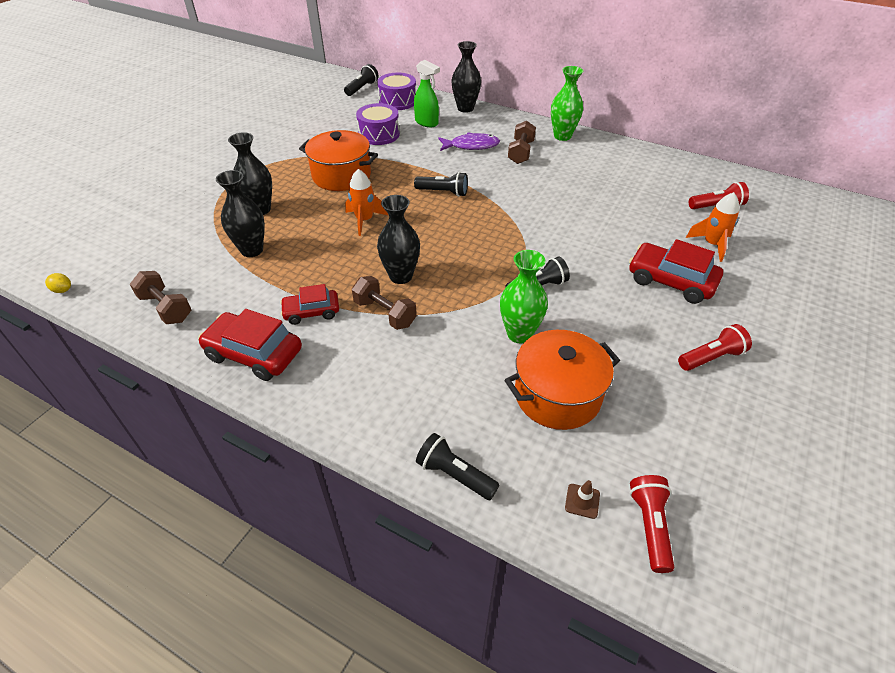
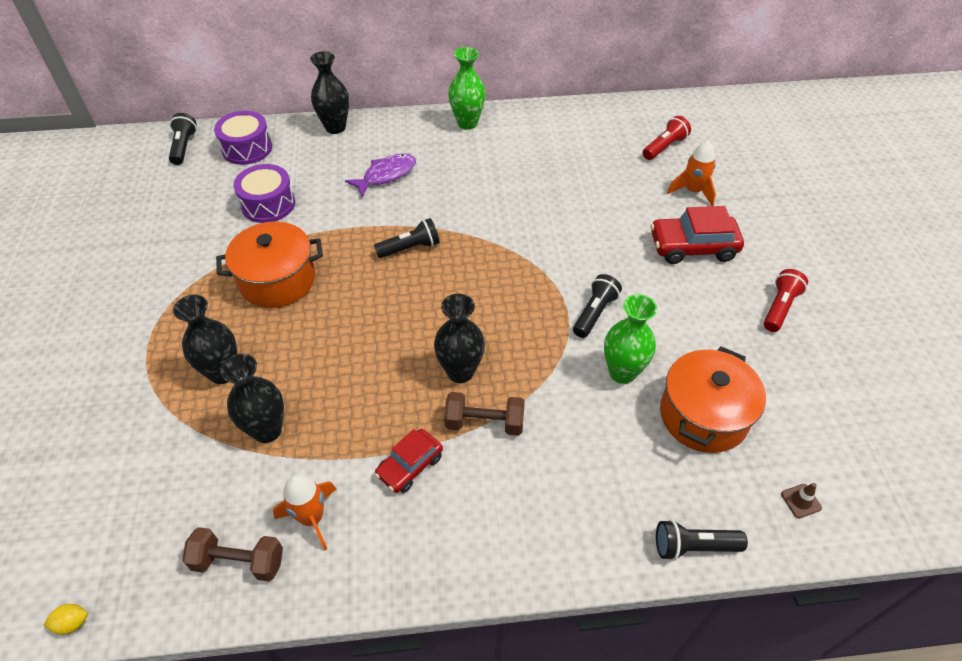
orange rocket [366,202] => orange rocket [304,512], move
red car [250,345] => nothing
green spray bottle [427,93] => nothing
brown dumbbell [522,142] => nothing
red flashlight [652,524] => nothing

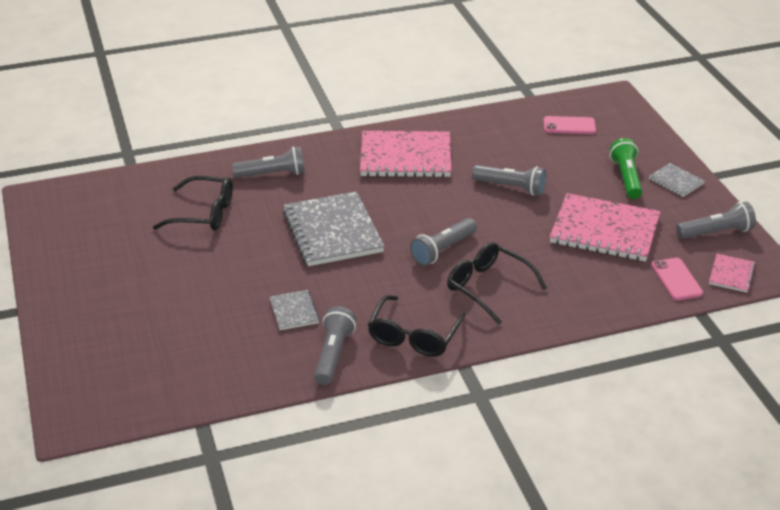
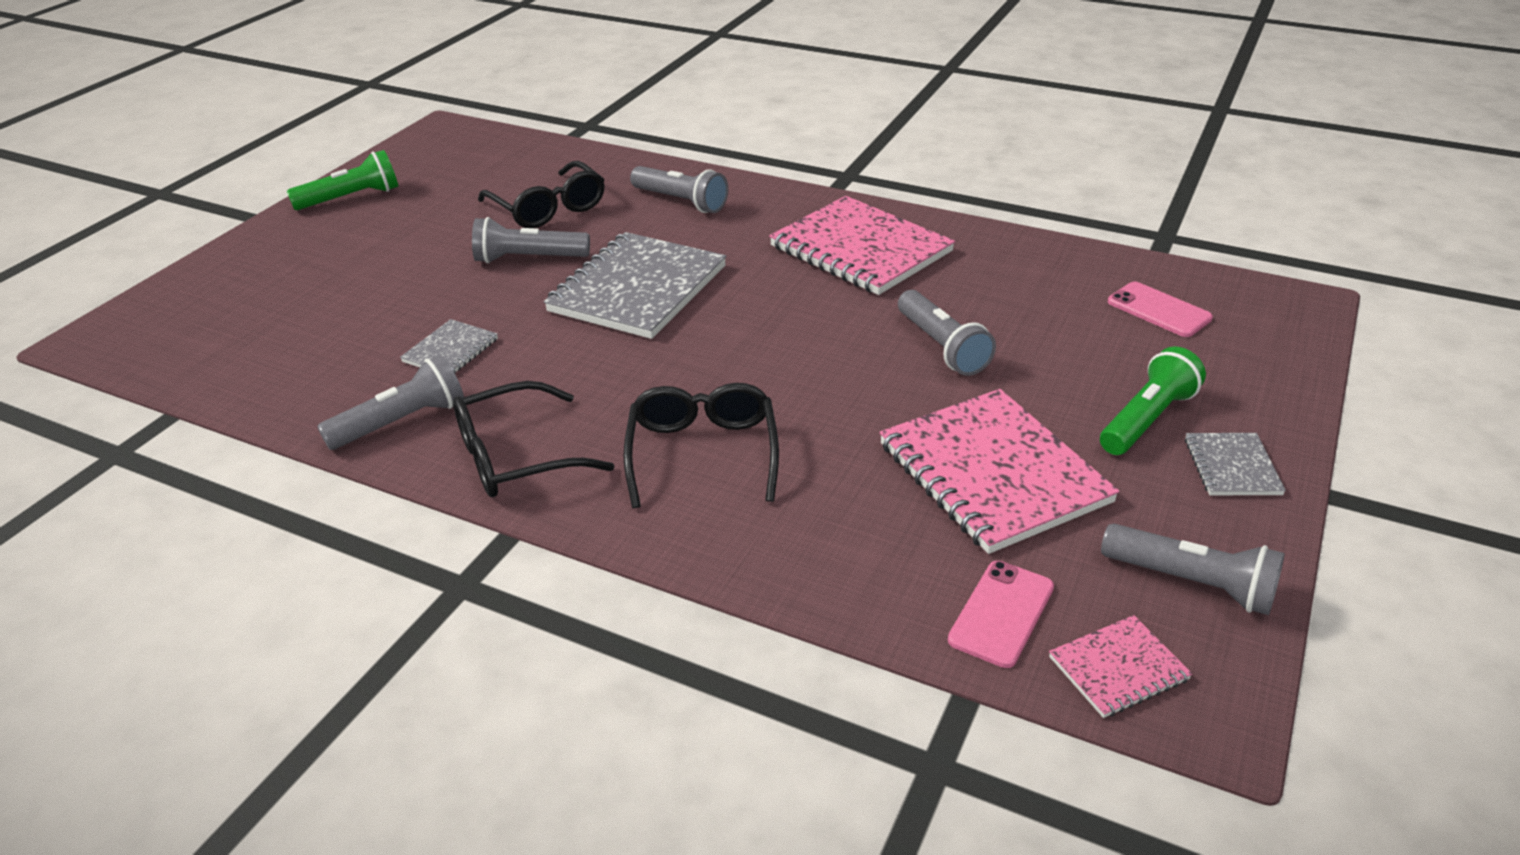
nothing => green flashlight [342,180]
grey flashlight [443,242] => grey flashlight [531,240], move

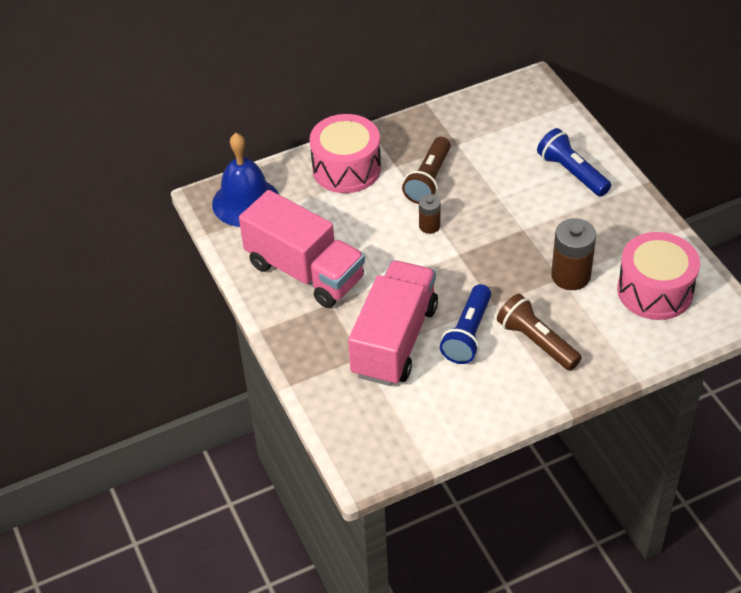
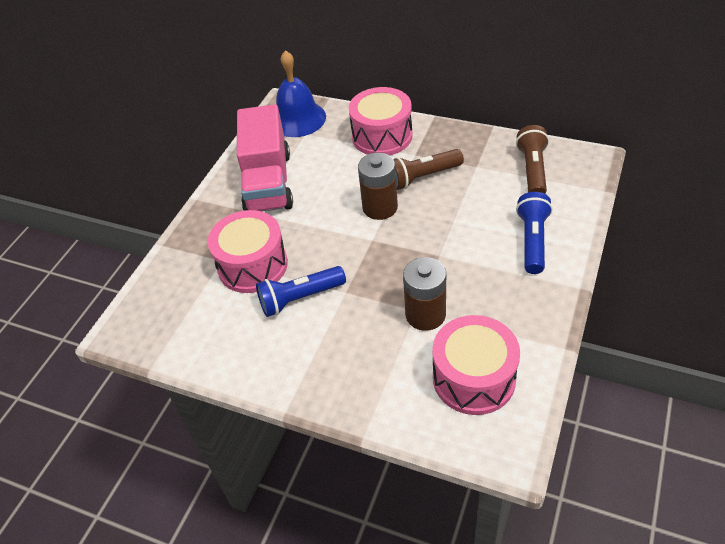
pink truck [393,323] => pink drum [247,251]
brown battery [430,214] => brown battery [378,186], x1.76
brown flashlight [539,332] => brown flashlight [532,159], move

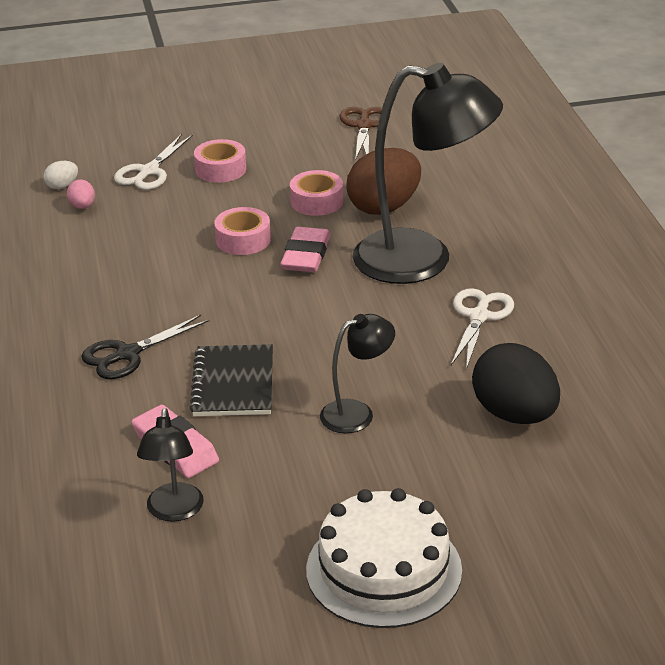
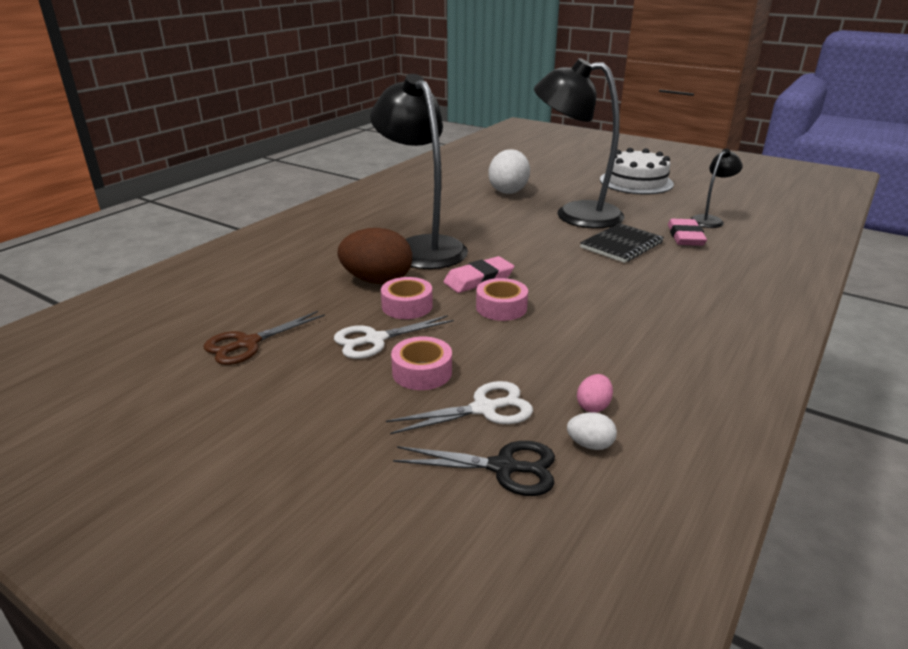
white scissors [482,329] => white scissors [394,337], move
black scissors [145,347] => black scissors [474,468], move
black egg [516,383] => white egg [509,171]
black lamp [357,373] => black lamp [579,143], x2.10

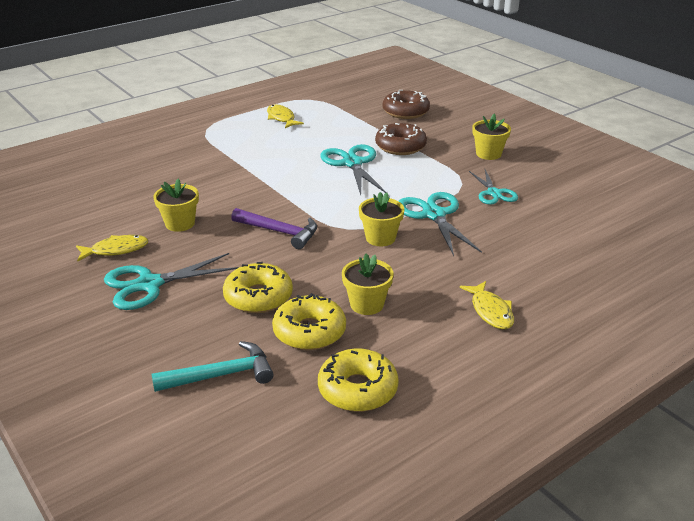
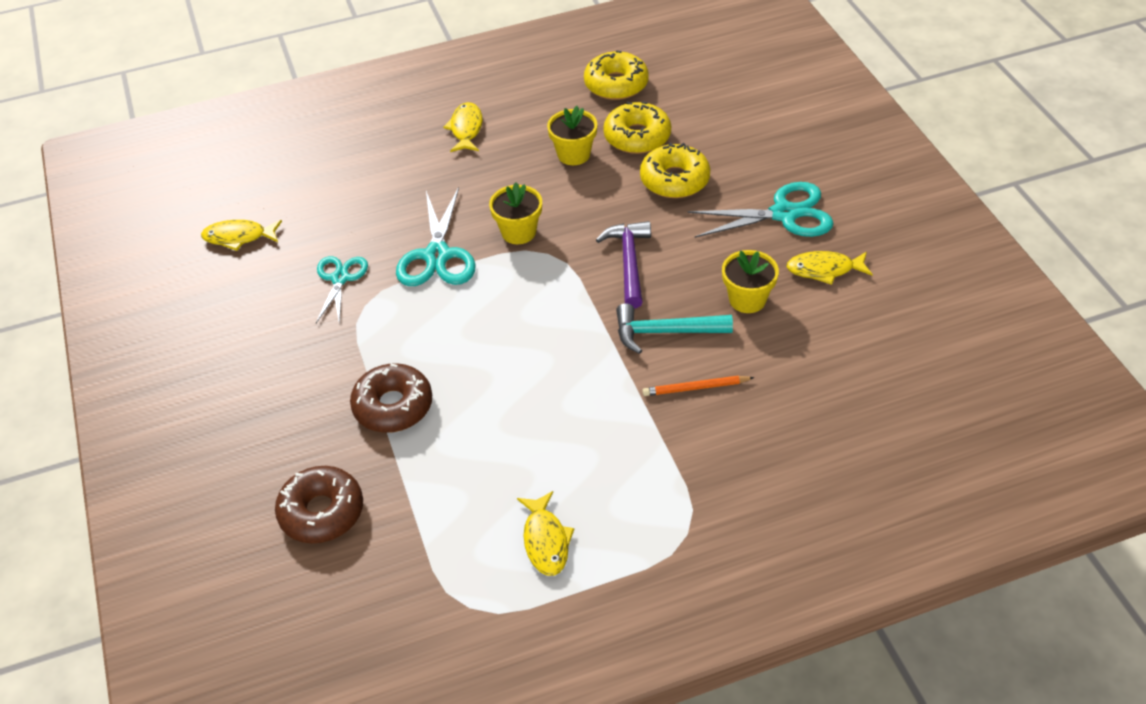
nothing => yellow fish [241,235]
purple hammer [274,228] => purple hammer [623,265], 45 degrees clockwise
turquoise hammer [212,366] => turquoise hammer [674,328], move
nothing => orange pencil [698,386]
turquoise scissors [353,169] => nothing
yellow flower pot [491,137] => nothing

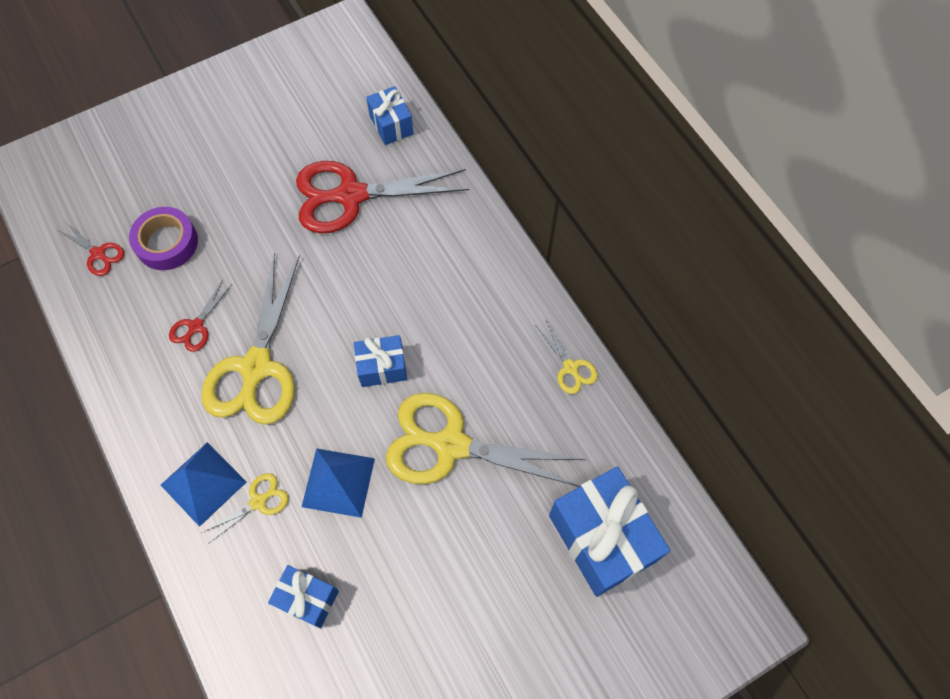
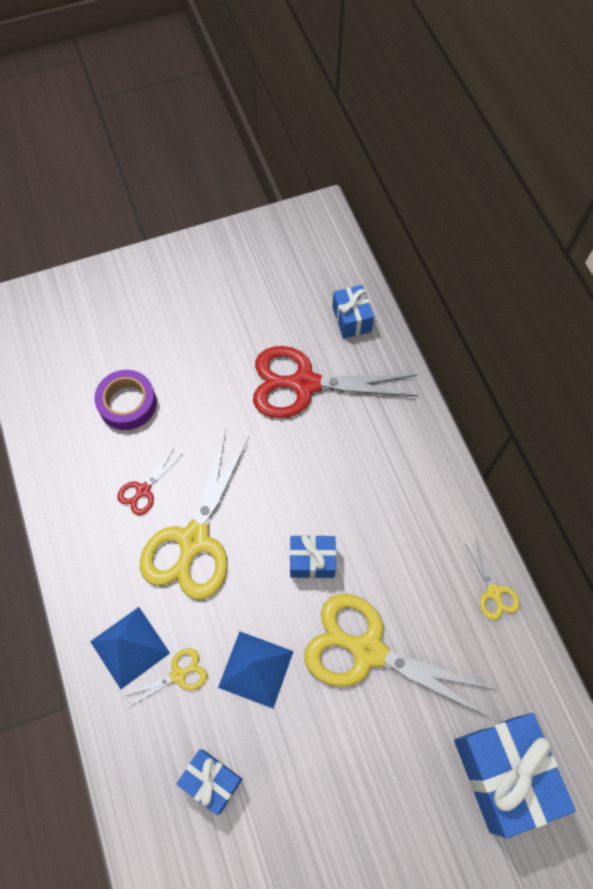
red scissors [90,249] => nothing

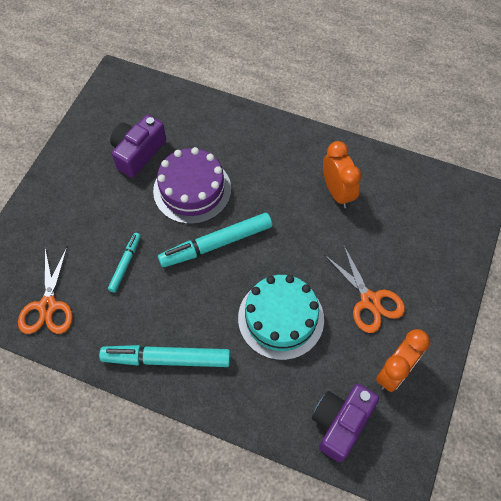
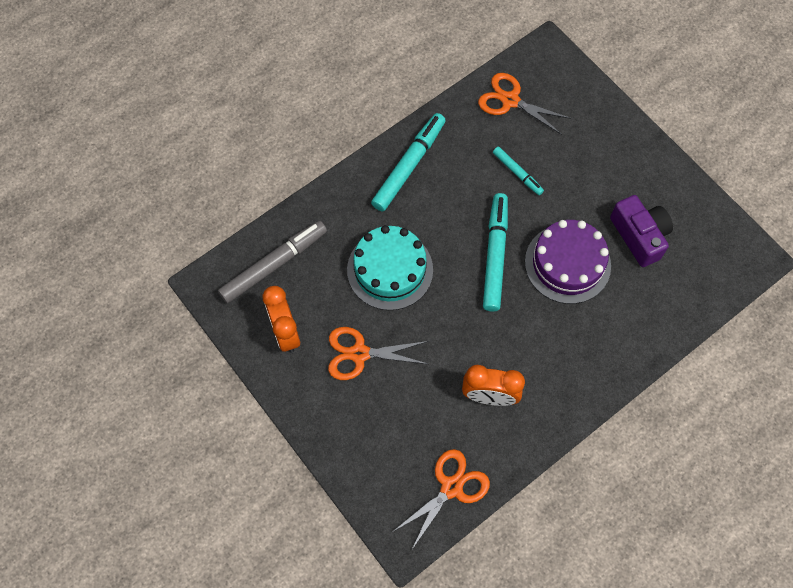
purple camera [345,423] => grey marker [272,262]
nothing => orange scissors [442,500]

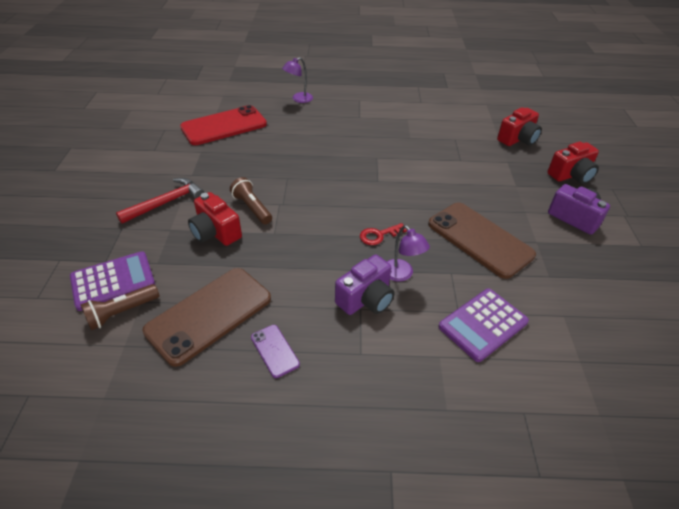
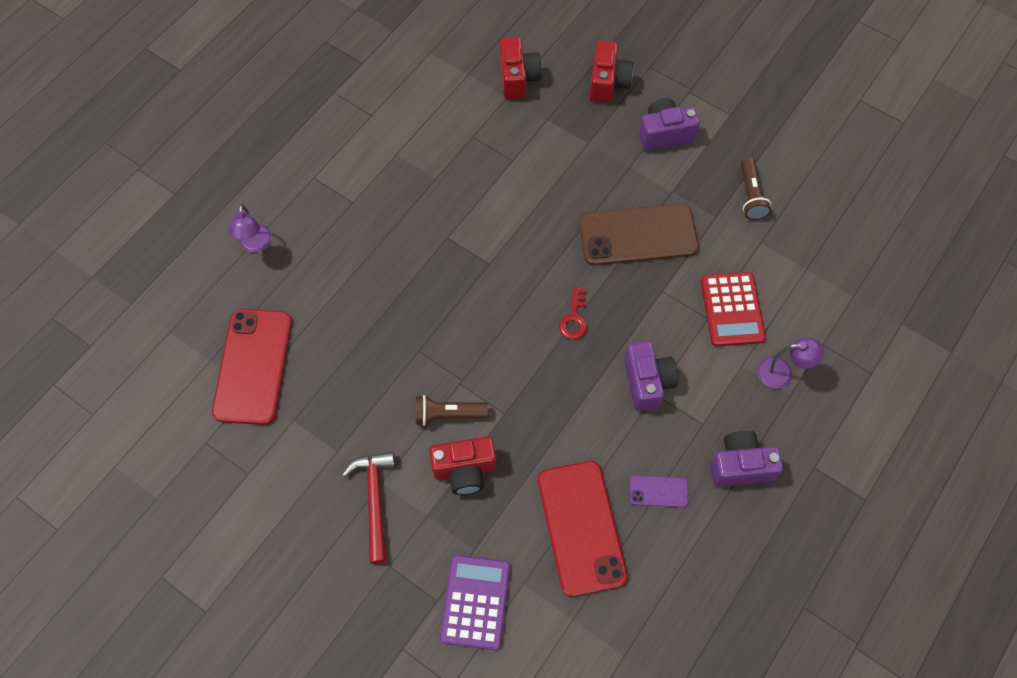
brown phone [207,317] => red phone [583,529]
purple calculator [483,325] => red calculator [733,309]
nothing => purple camera [746,459]
brown flashlight [119,307] => brown flashlight [756,188], move
purple lamp [408,253] => purple lamp [790,363], move

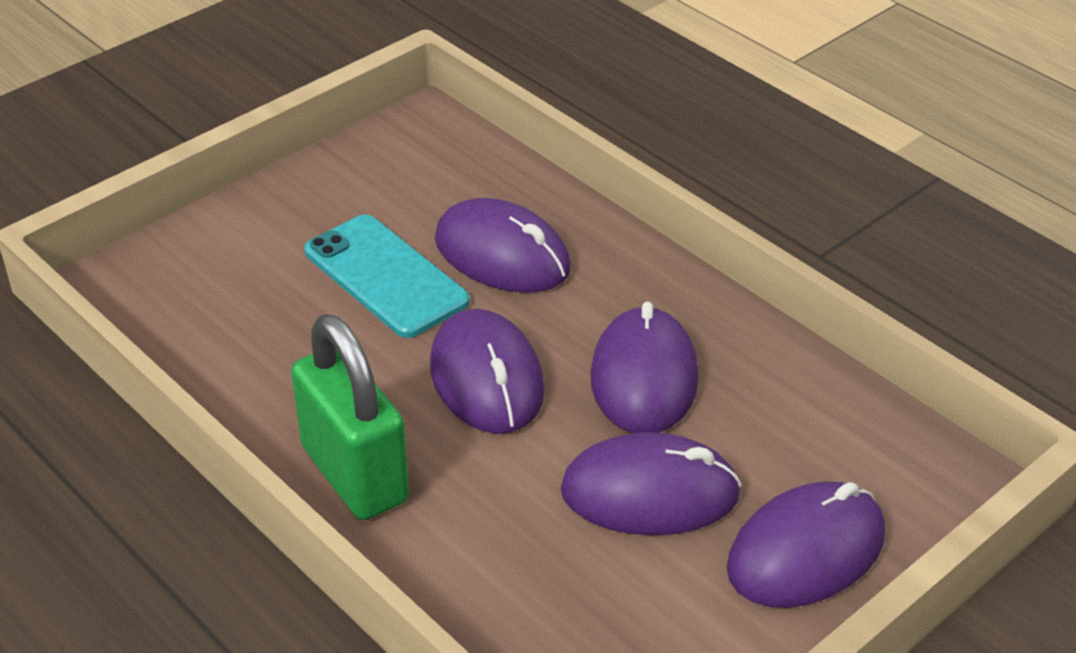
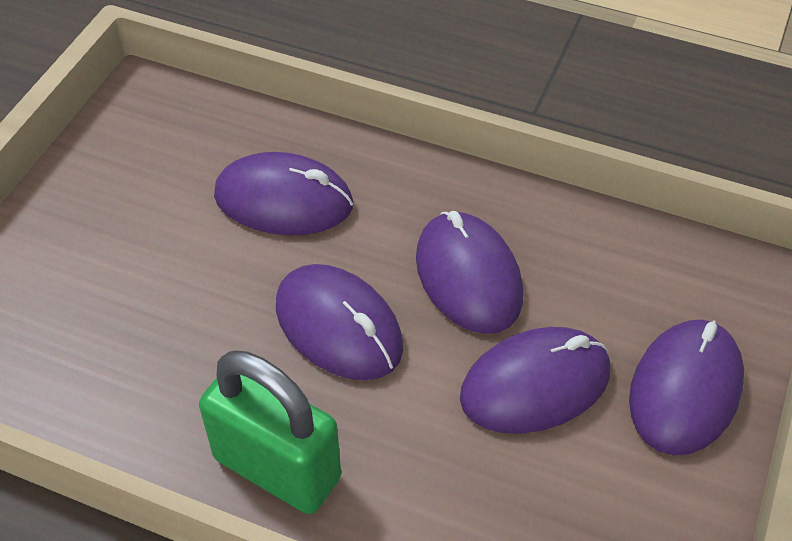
turquoise phone [387,276] => nothing

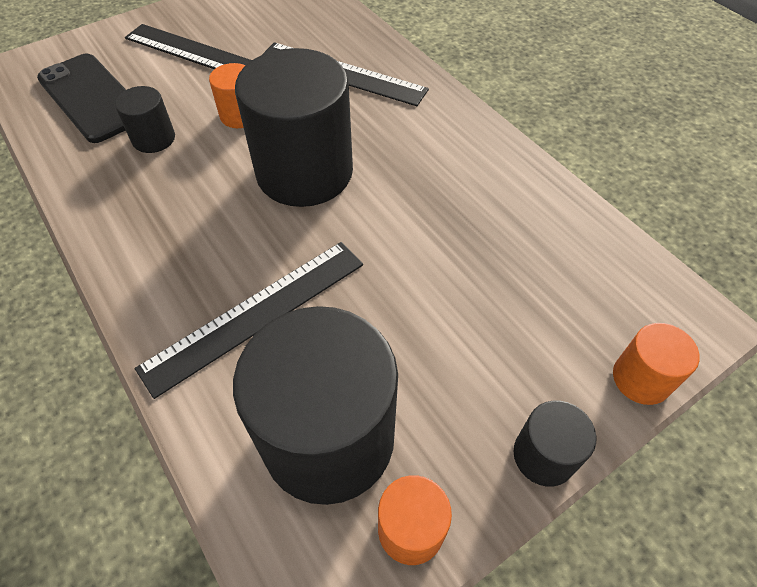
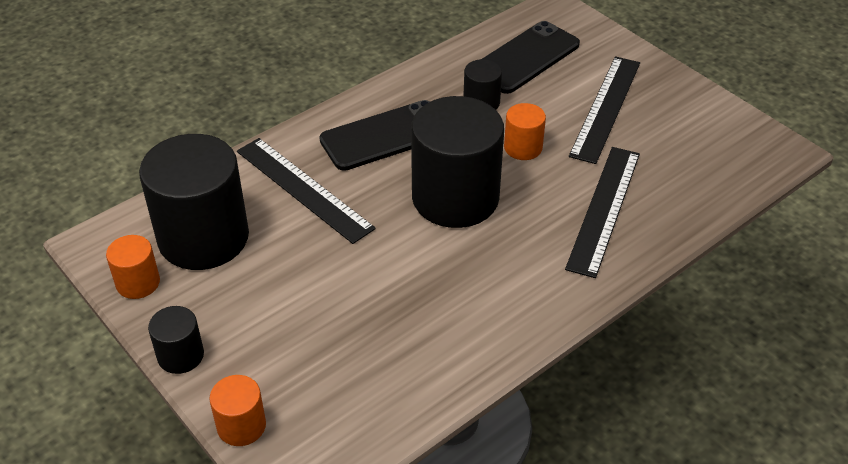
nothing => black phone [374,135]

